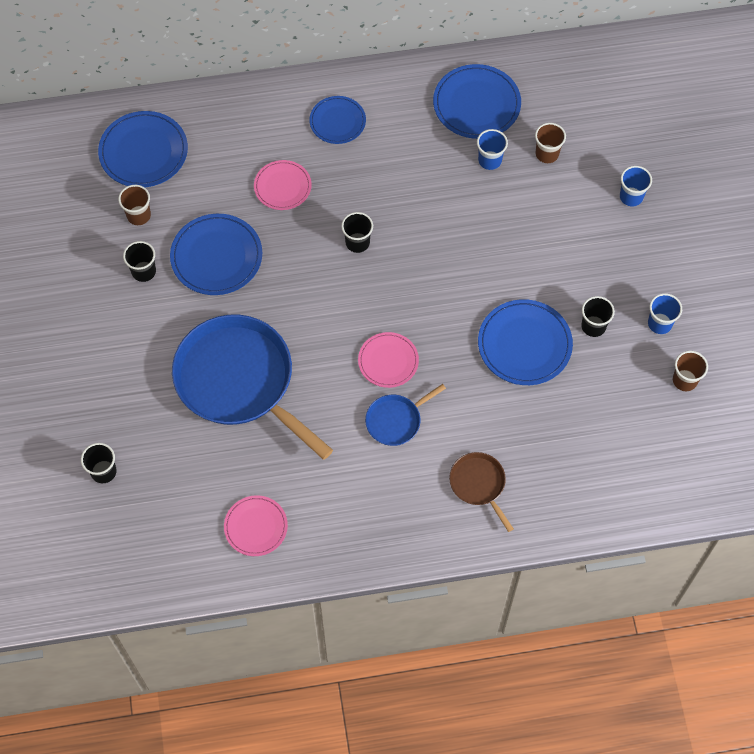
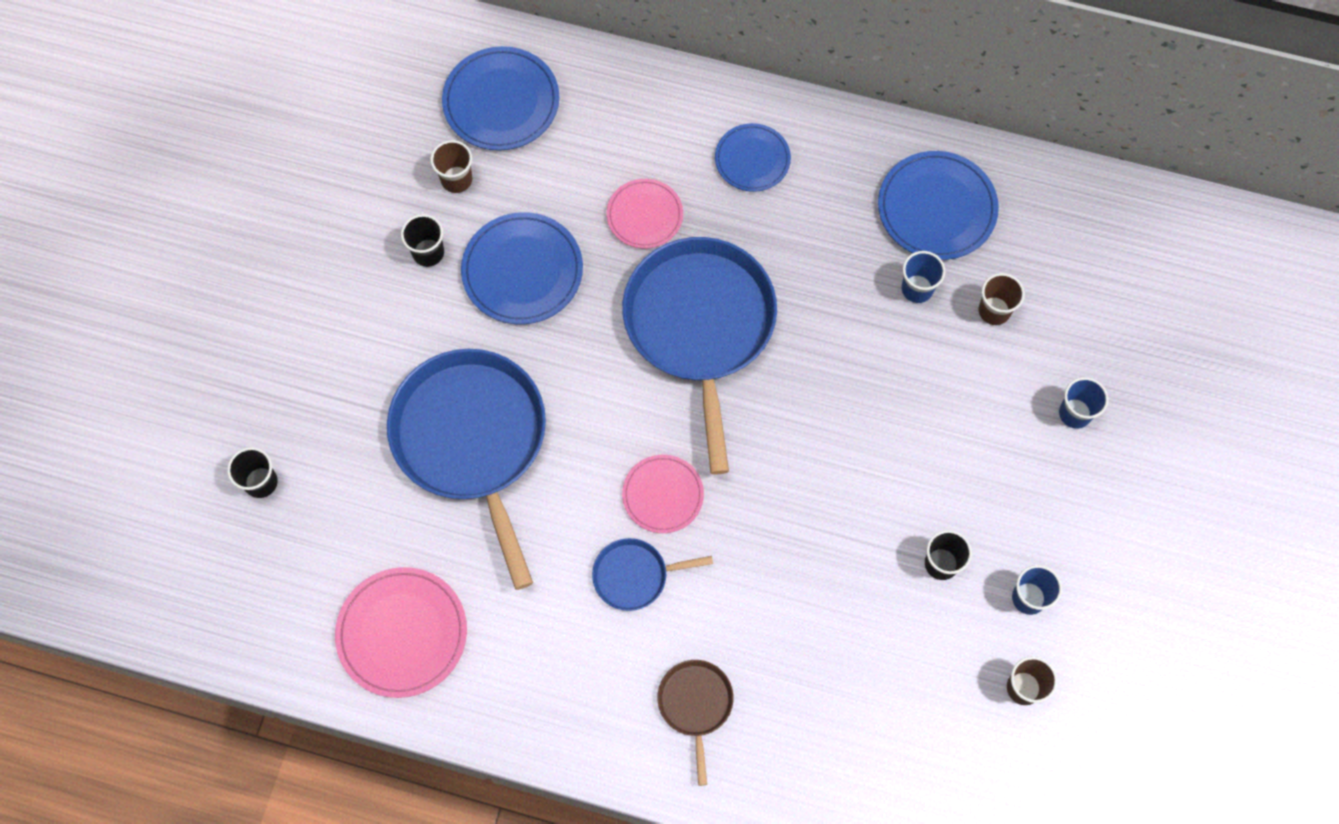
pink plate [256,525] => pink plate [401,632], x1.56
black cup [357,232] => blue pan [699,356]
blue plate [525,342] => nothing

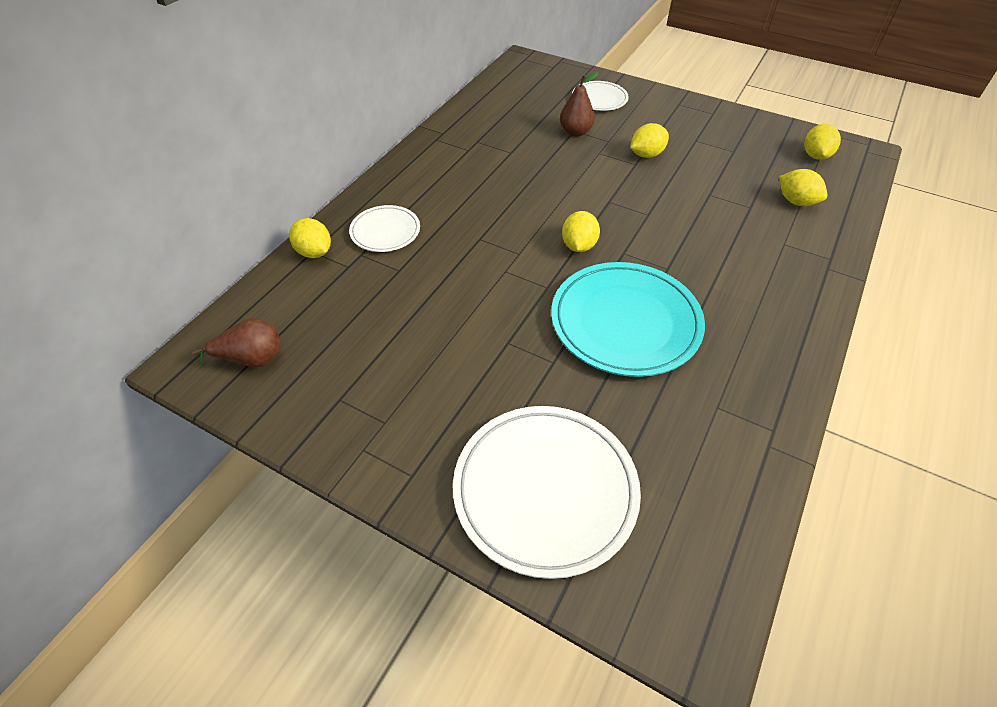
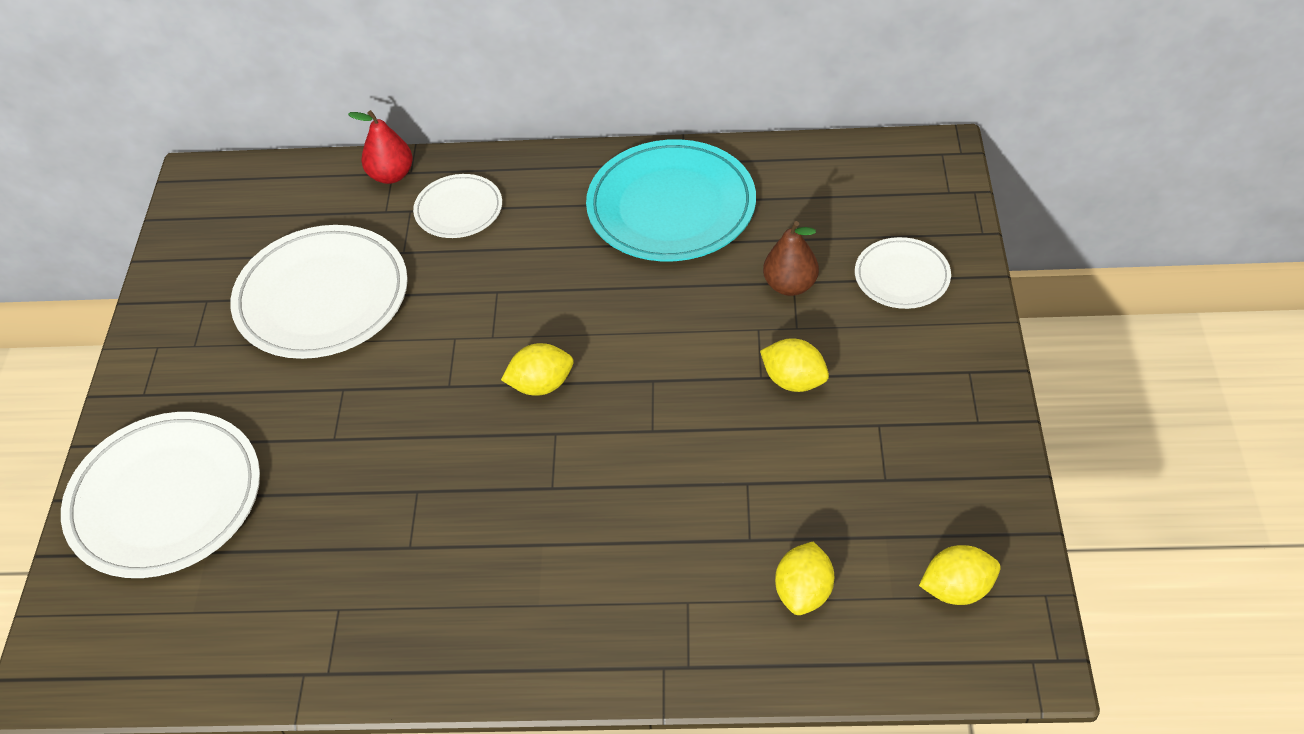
nothing => white plate [319,292]
yellow lemon [310,238] => red pear [380,147]
turquoise plate [628,319] => turquoise plate [671,200], move
brown pear [236,342] => nothing

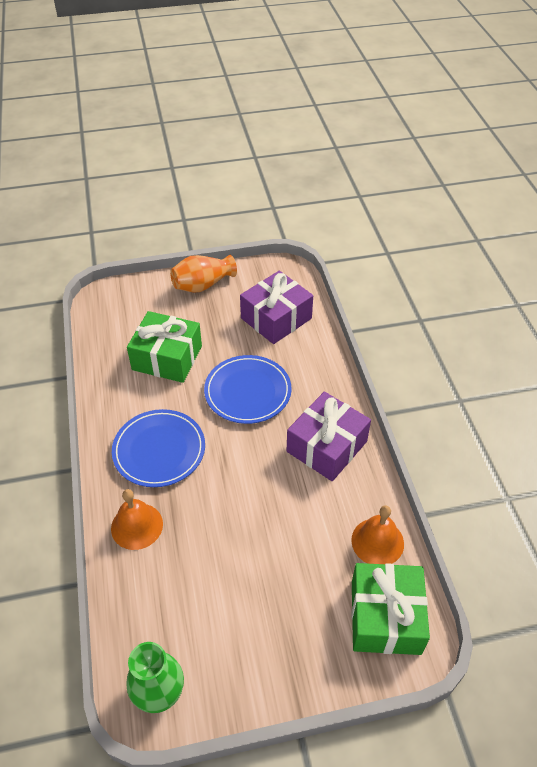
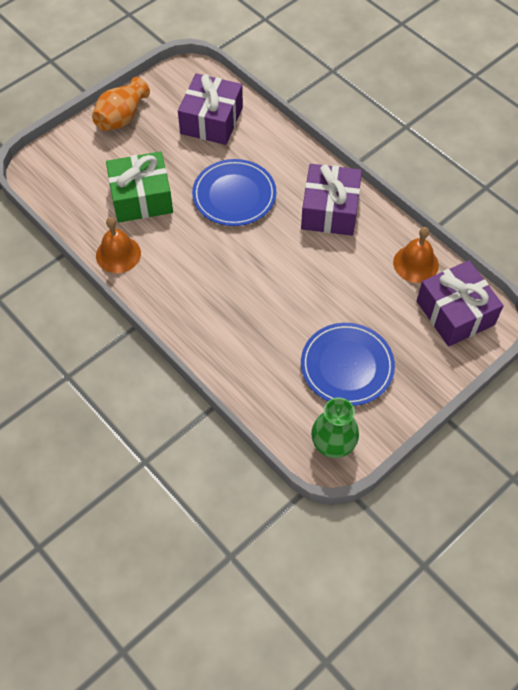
orange bell [137,519] => orange bell [118,245], move
blue plate [158,448] => blue plate [348,364], move
green gift [390,609] => purple gift [460,303]

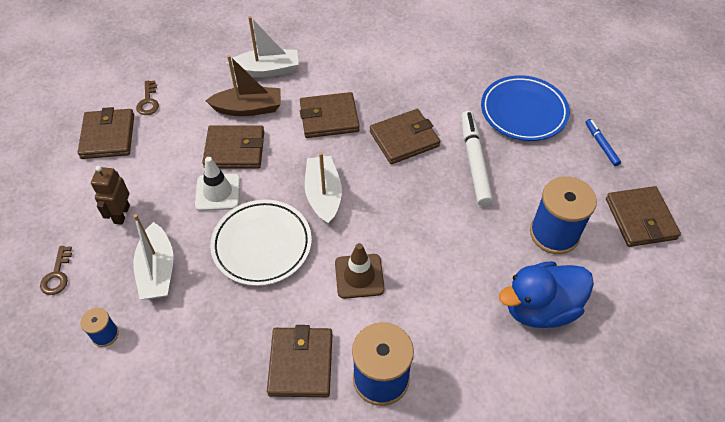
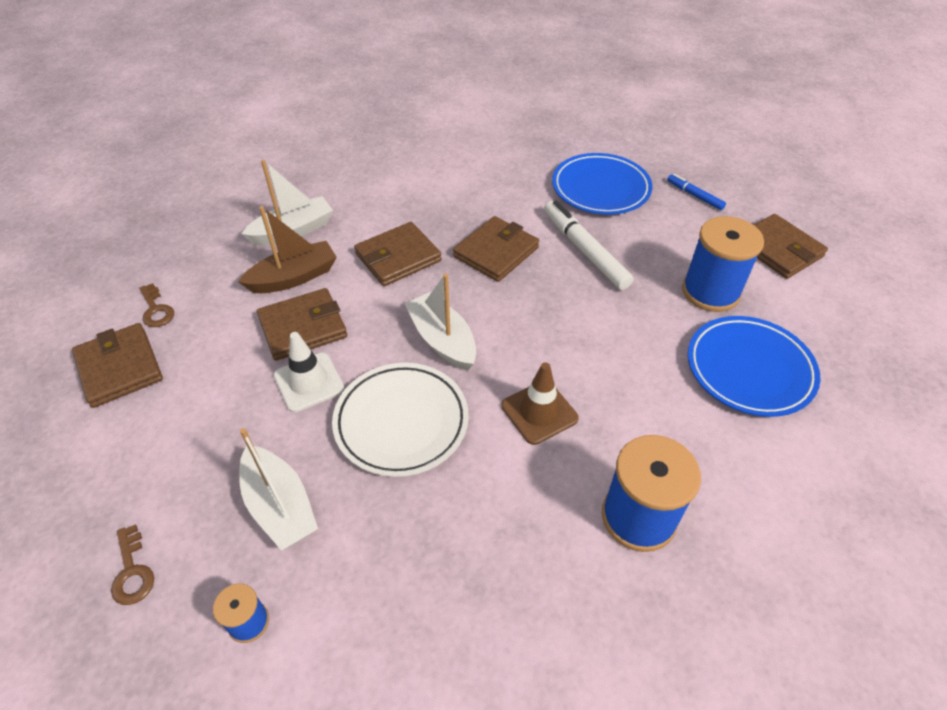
blue duck [546,294] => blue plate [754,366]
brown robot [110,195] => nothing
brown wallet [299,361] => nothing

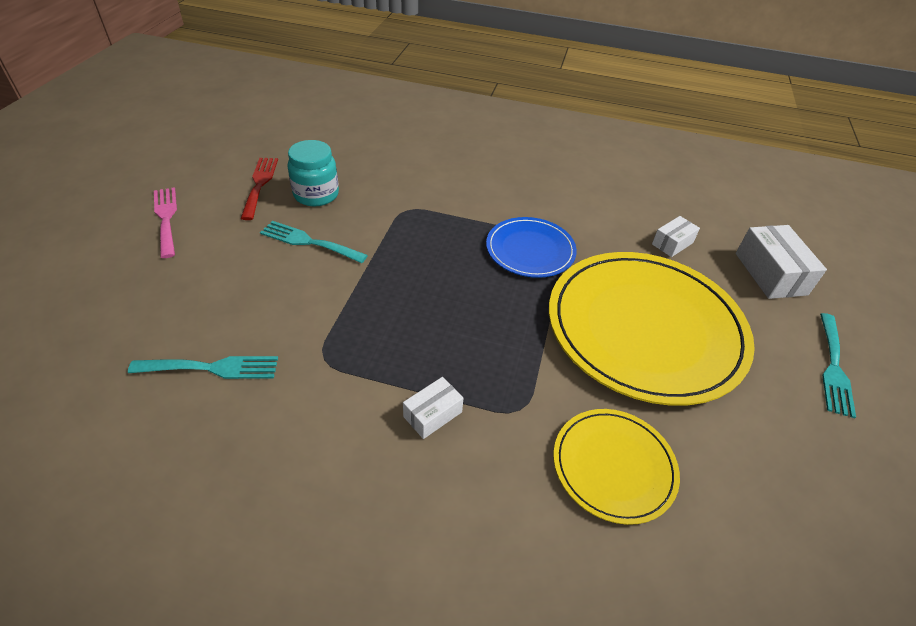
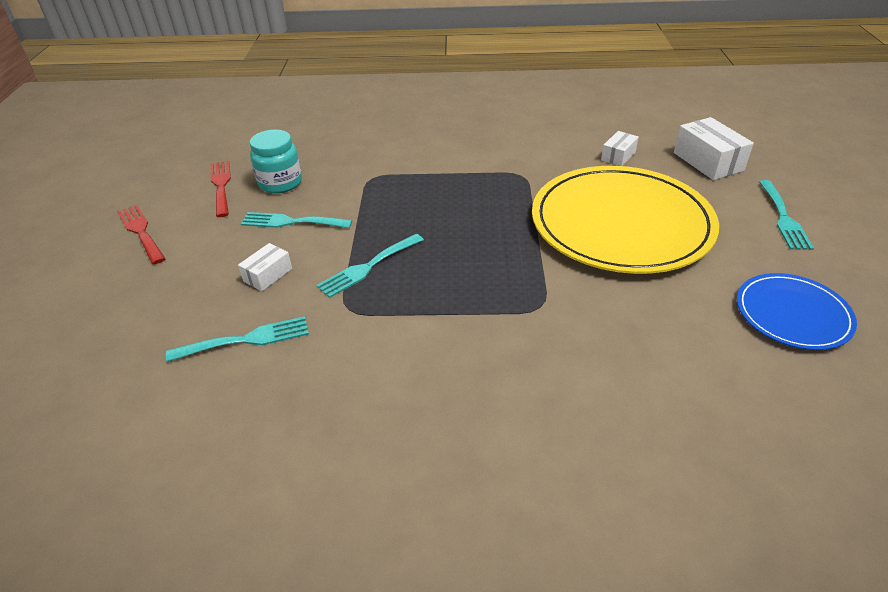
pink fork [165,222] => red fork [141,234]
white box [433,408] => white box [265,267], move
nothing => turquoise fork [370,266]
blue plate [531,247] => blue plate [797,311], move
yellow plate [616,467] => nothing

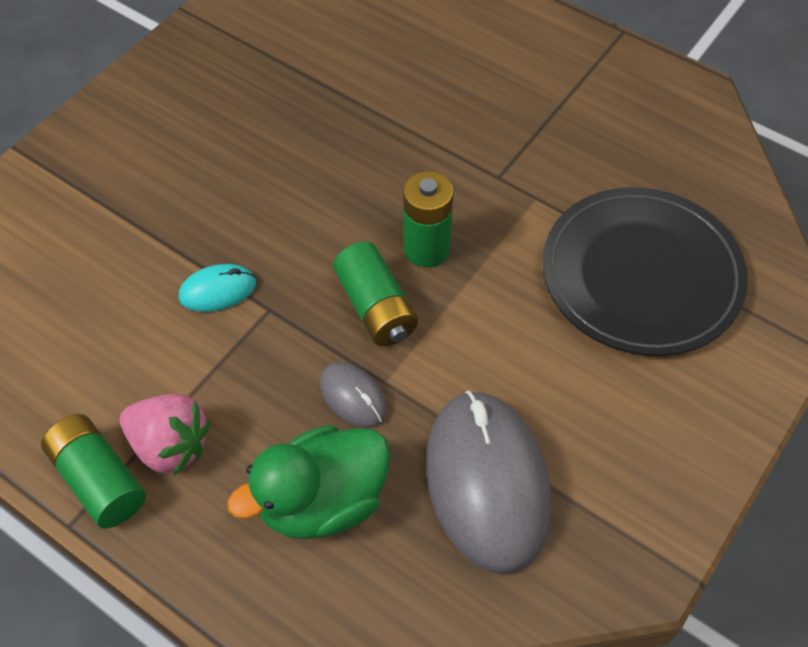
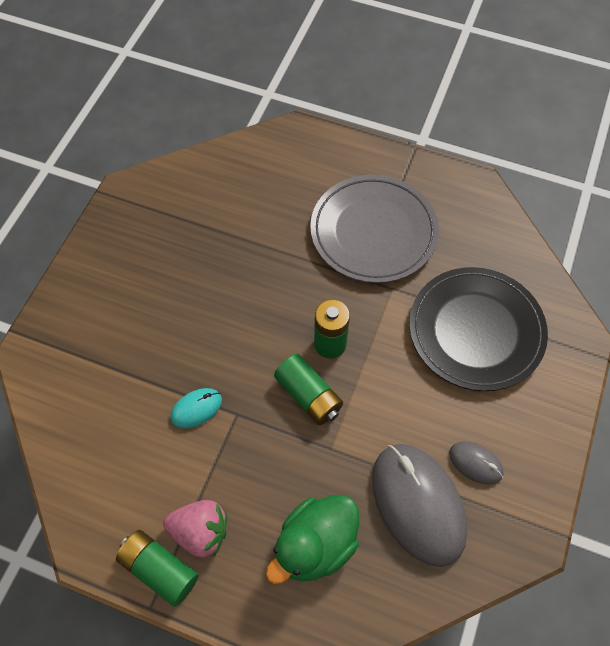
nothing => grey plate [374,229]
grey mouse [353,395] => grey mouse [476,463], move

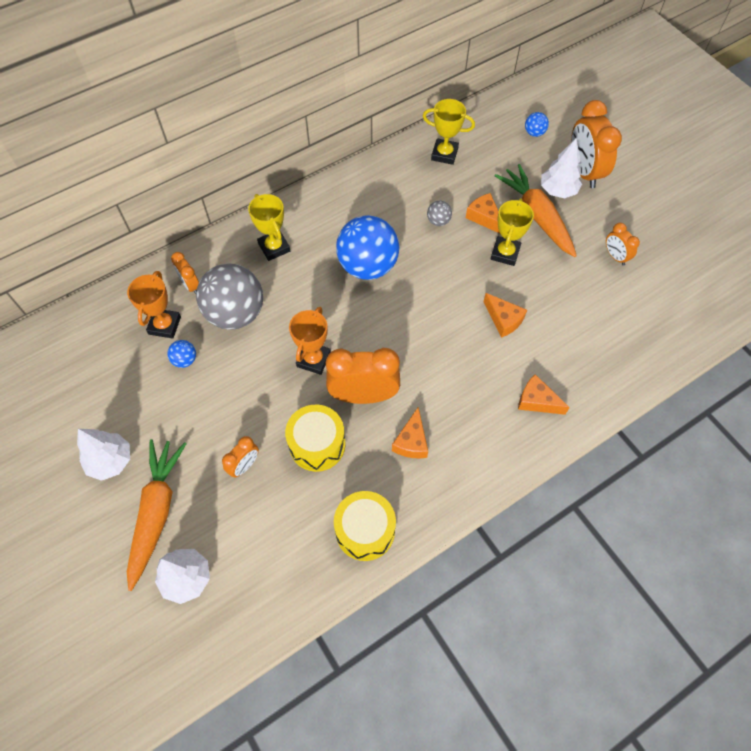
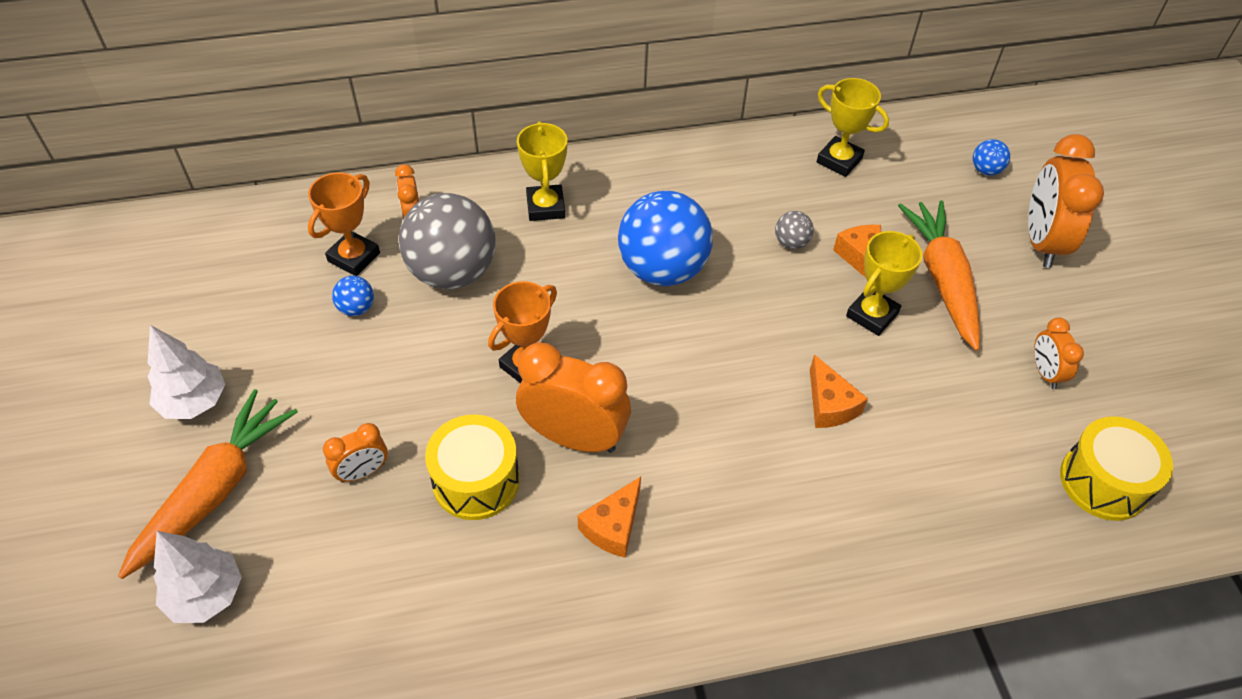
yellow drum [365,526] => yellow drum [1116,469], move
orange cheese [544,394] => nothing
white tree [561,169] => nothing

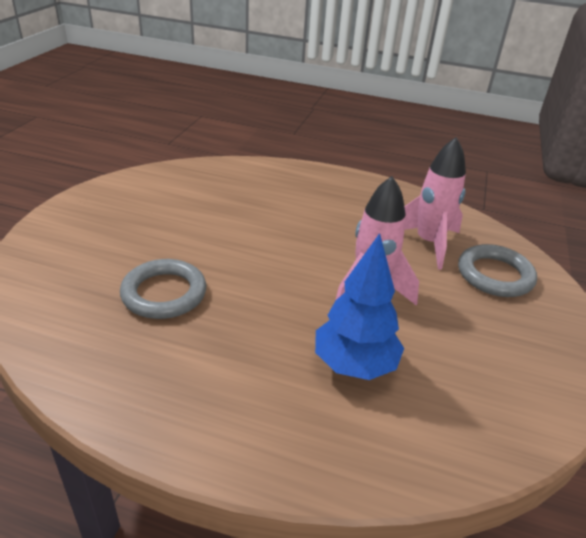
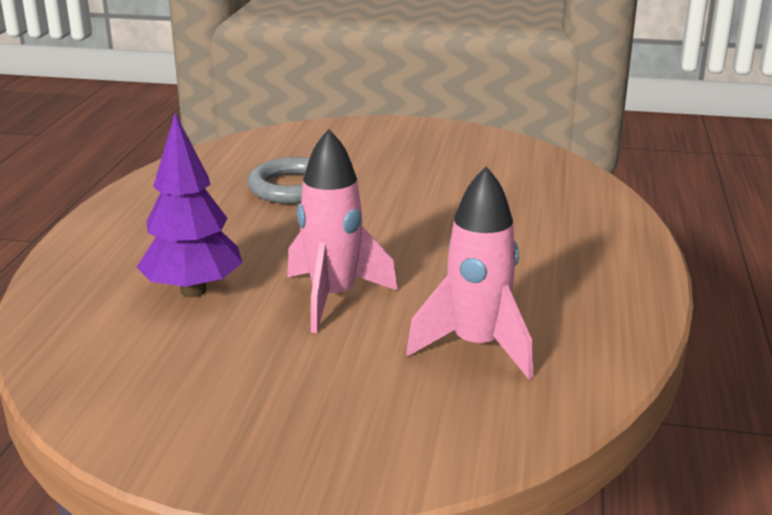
blue tree [359,306] => purple tree [189,205]
grey ring [497,270] => nothing

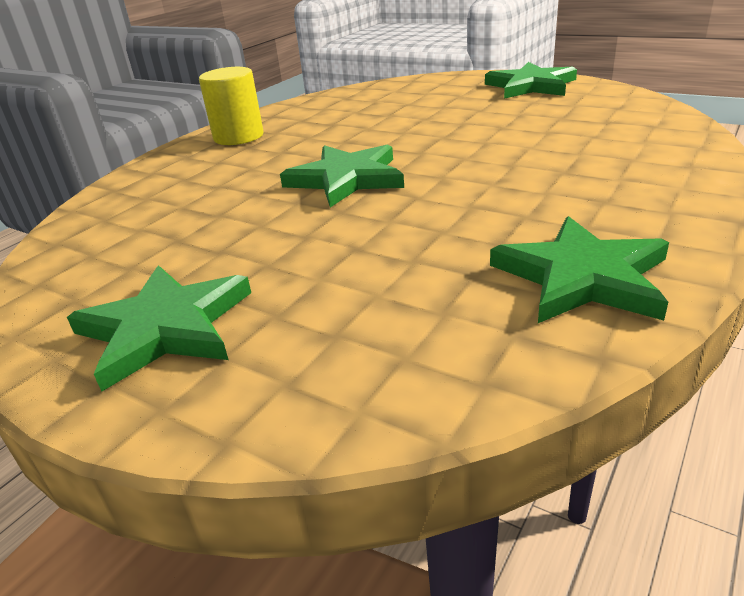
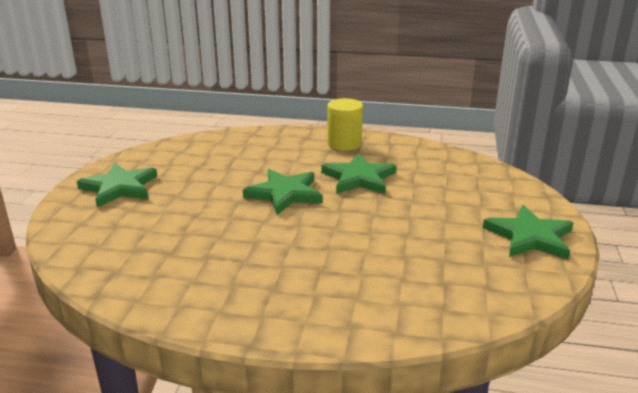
green star [579,269] => green star [359,174], move

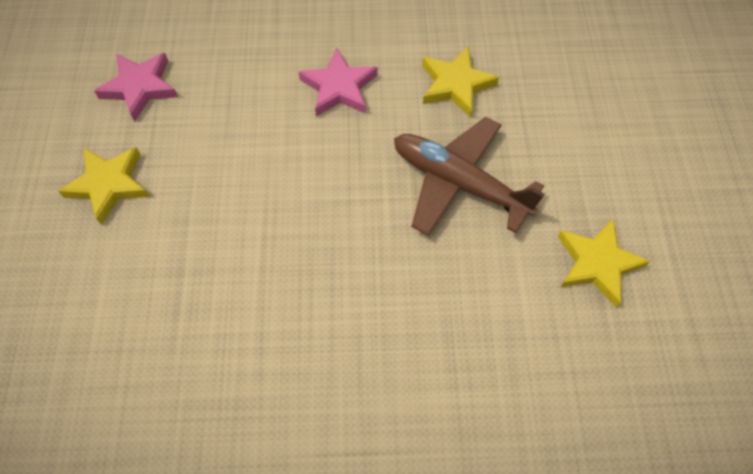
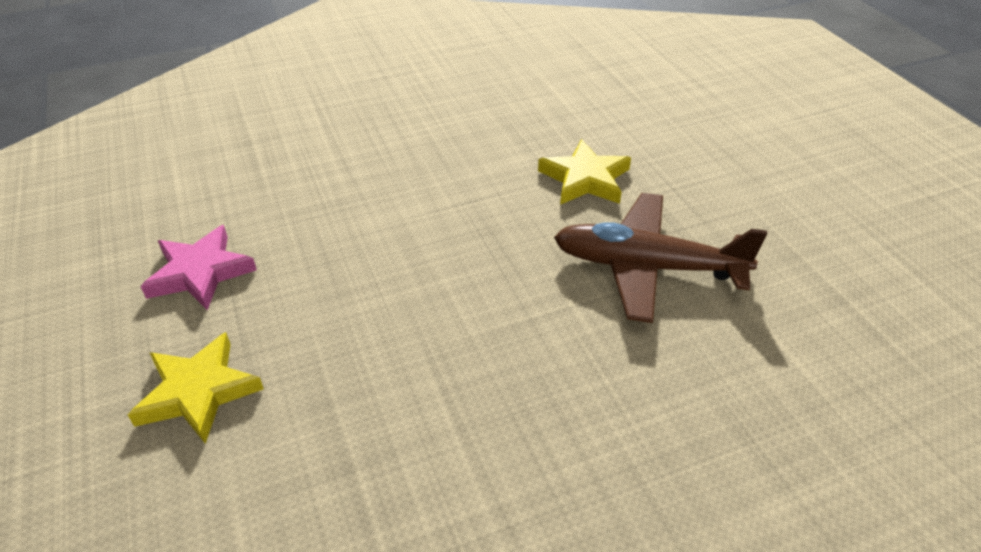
pink star [338,82] => nothing
yellow star [604,263] => nothing

